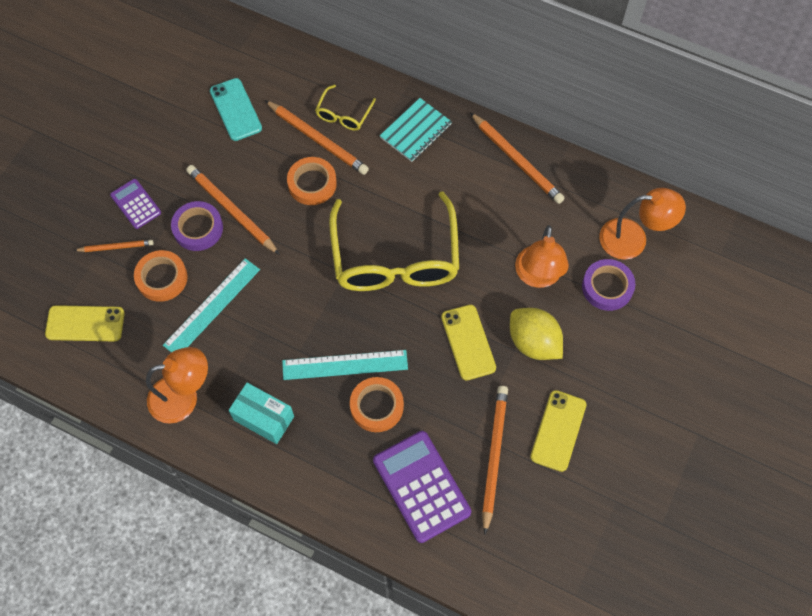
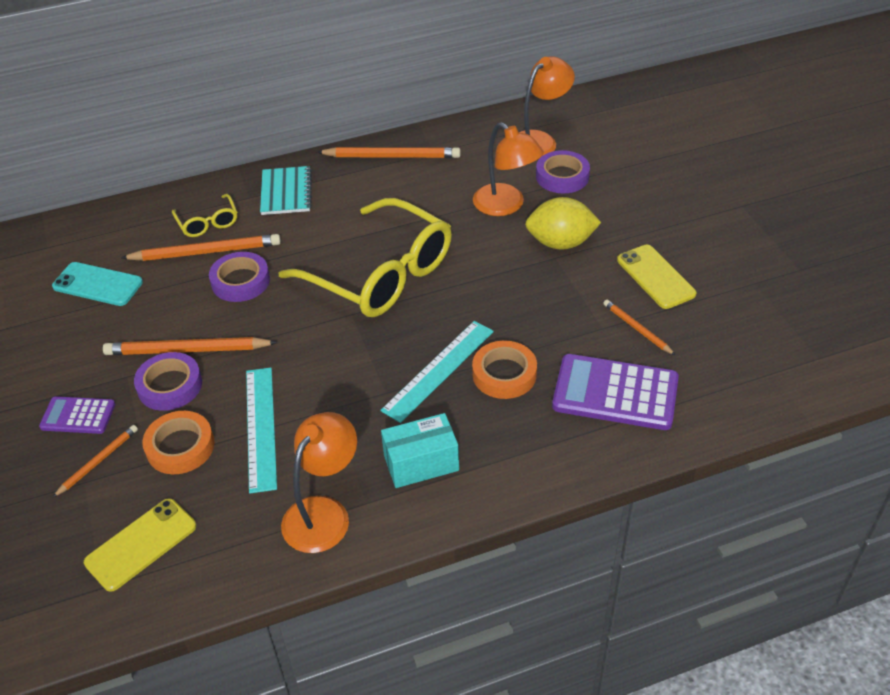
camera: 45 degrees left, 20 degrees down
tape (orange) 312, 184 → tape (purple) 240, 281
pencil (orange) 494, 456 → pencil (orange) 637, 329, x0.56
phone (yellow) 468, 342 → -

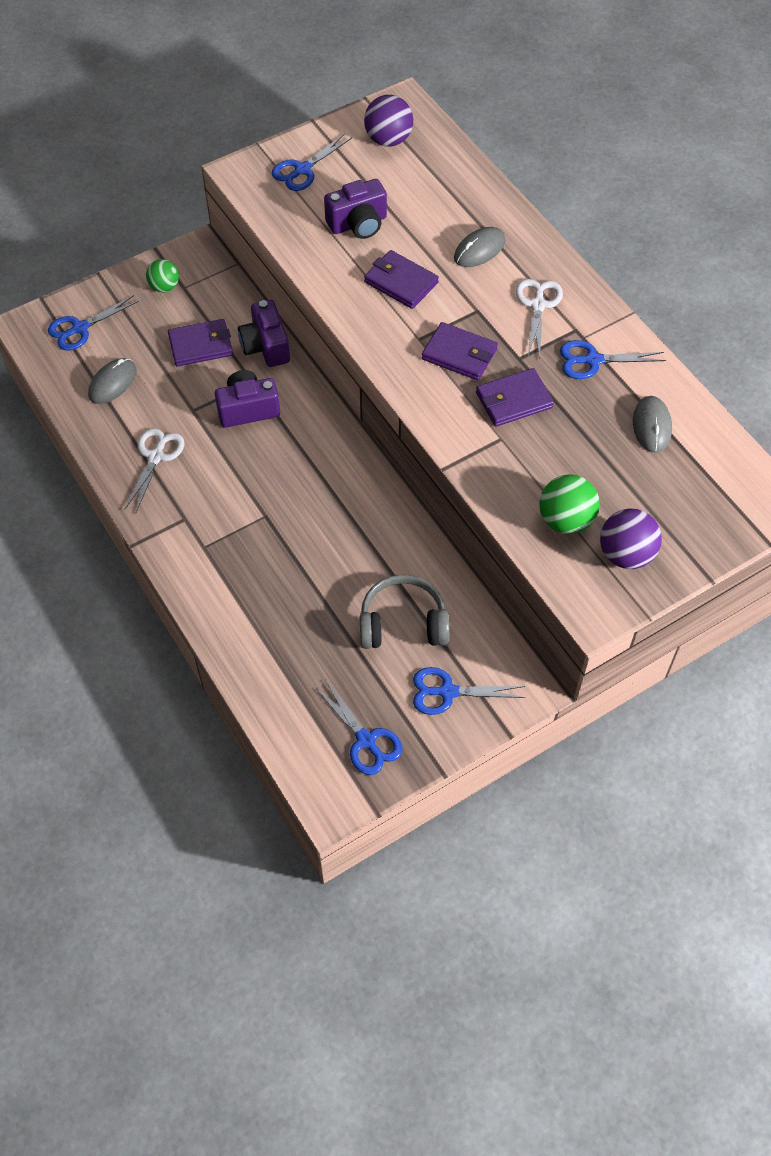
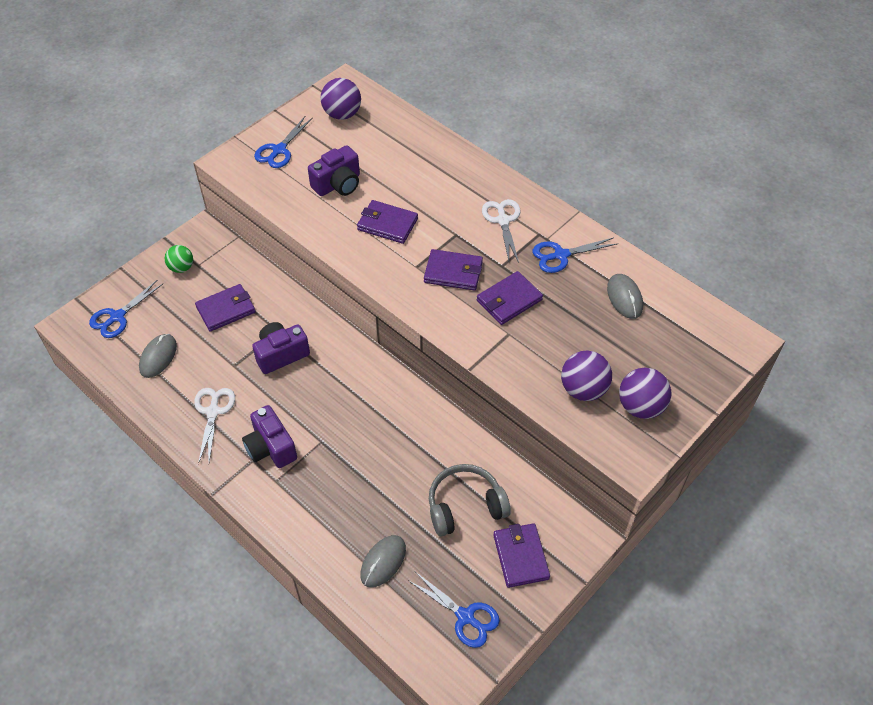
camera: 15 degrees left, 5 degrees down
camera (purple) 266, 346 → camera (purple) 271, 447, move
mouse (grey) 479, 250 → mouse (grey) 383, 562, move
scissors (blue) 447, 692 → wallet (purple) 520, 556
ball (green) 565, 520 → ball (purple) 583, 389

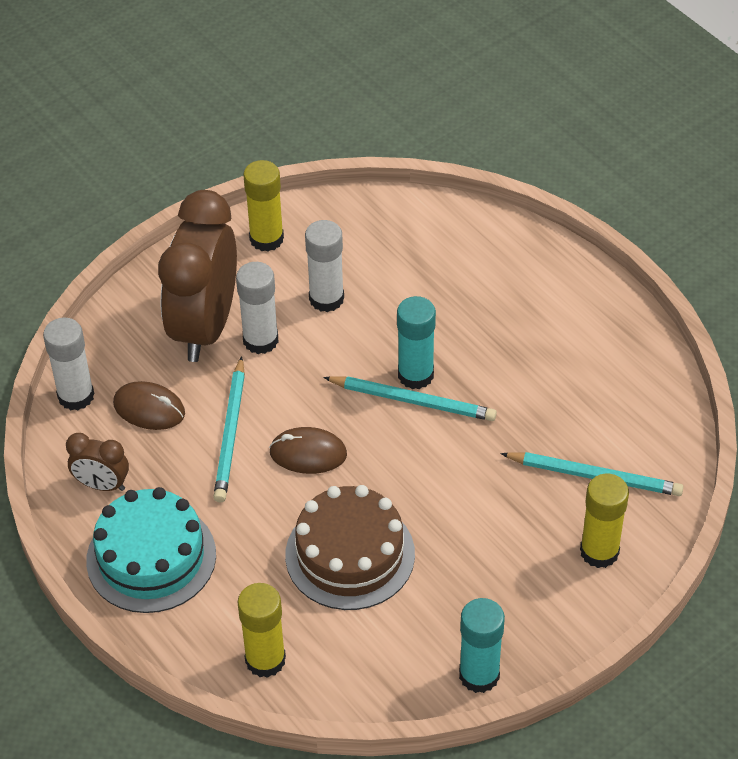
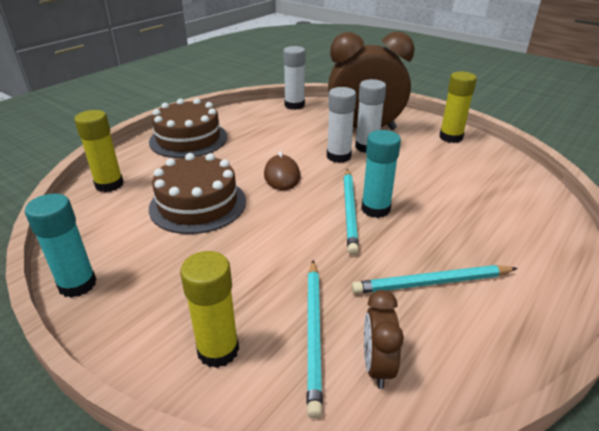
camera: 75 degrees right, 15 degrees down
cake (turquoise) 151, 557 → cake (brown) 188, 139
glue stick (white) 326, 299 → glue stick (white) 338, 156, move
pencil (turquoise) 231, 433 → pencil (turquoise) 432, 283, move
clock (brown) 102, 485 → clock (brown) 377, 366, move
mouse (brown) 149, 409 → -

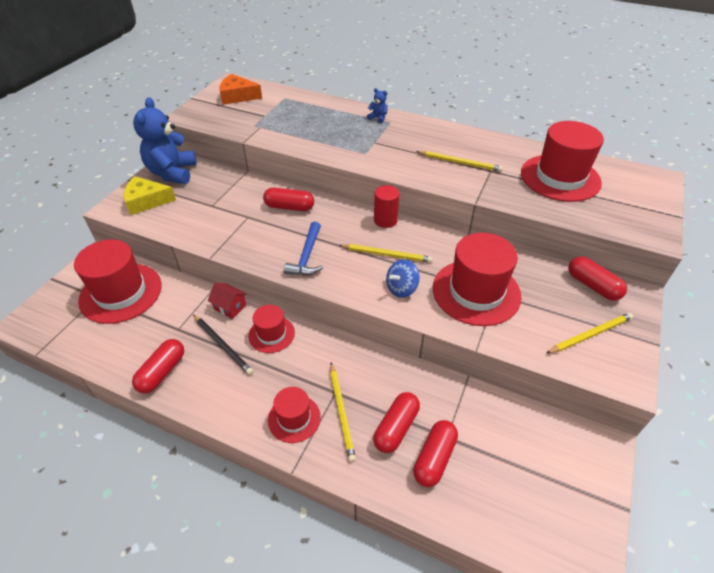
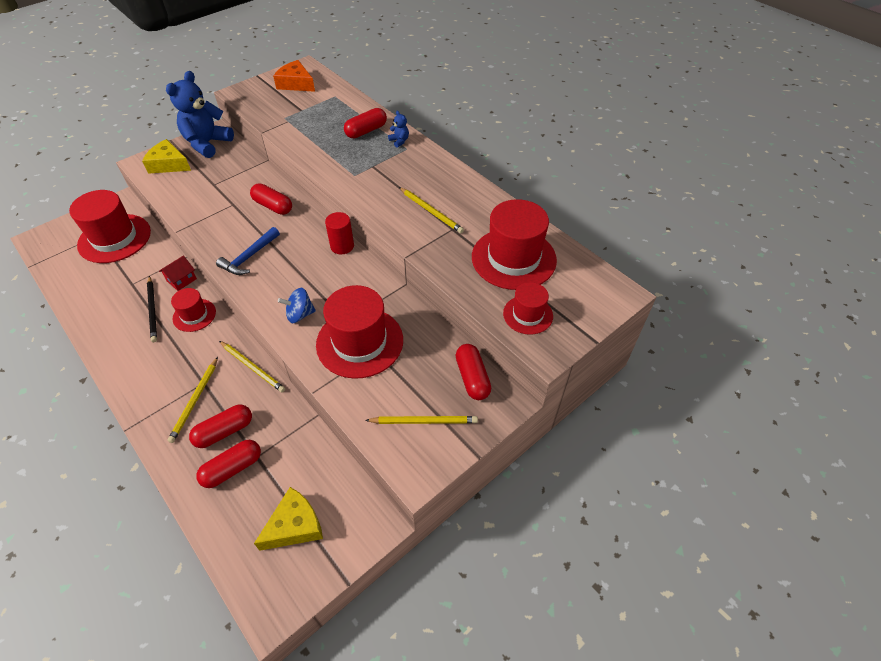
camera: 25 degrees right, 5 degrees up
house (red) 230, 307 → house (red) 182, 280, 75 degrees clockwise
pencil (yellow) 387, 255 → pencil (yellow) 252, 367, move
- → cheese (yellow) 295, 525
capsule (red) 162, 372 → capsule (red) 366, 131, move
hat (red) 294, 418 → hat (red) 528, 315, move

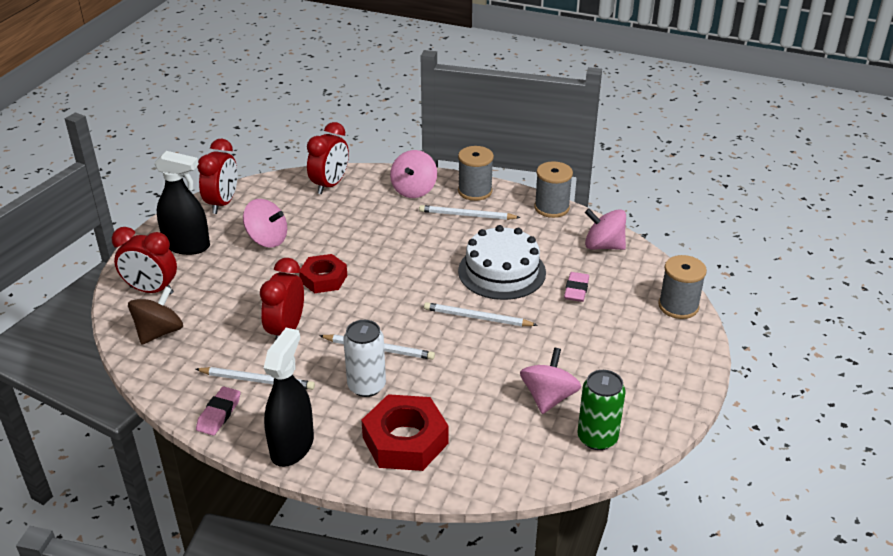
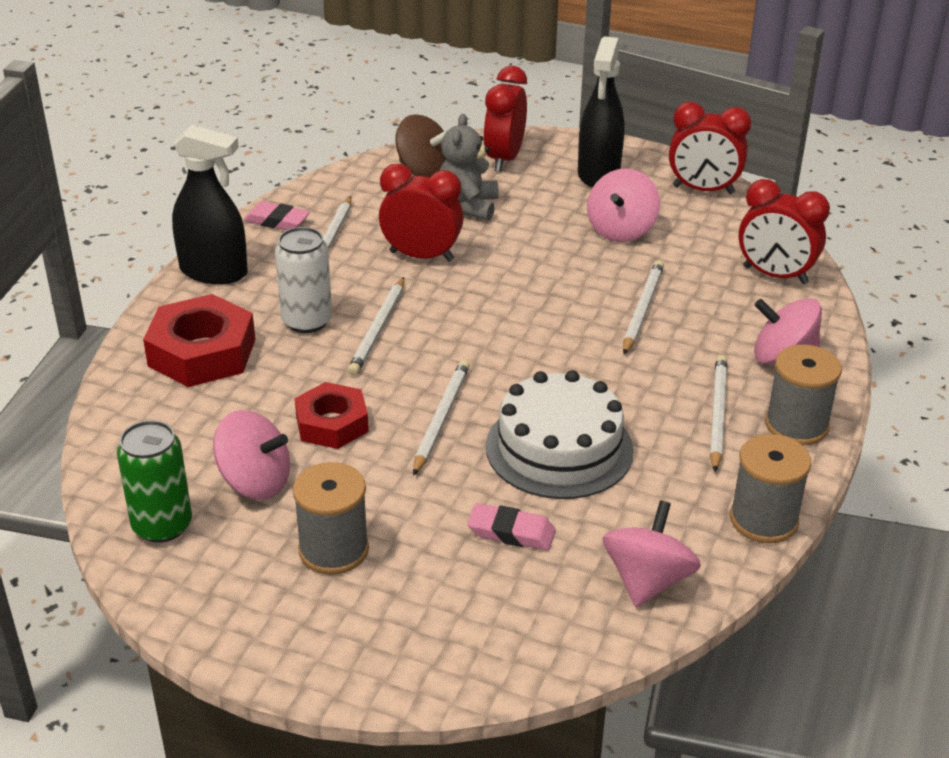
camera: 90 degrees right, 0 degrees up
spool (grey) 678, 306 → spool (grey) 333, 550, move
nut (red) 323, 279 → nut (red) 332, 424, move
- → teddy bear (grey) 468, 206
- → pencil (white) 642, 309

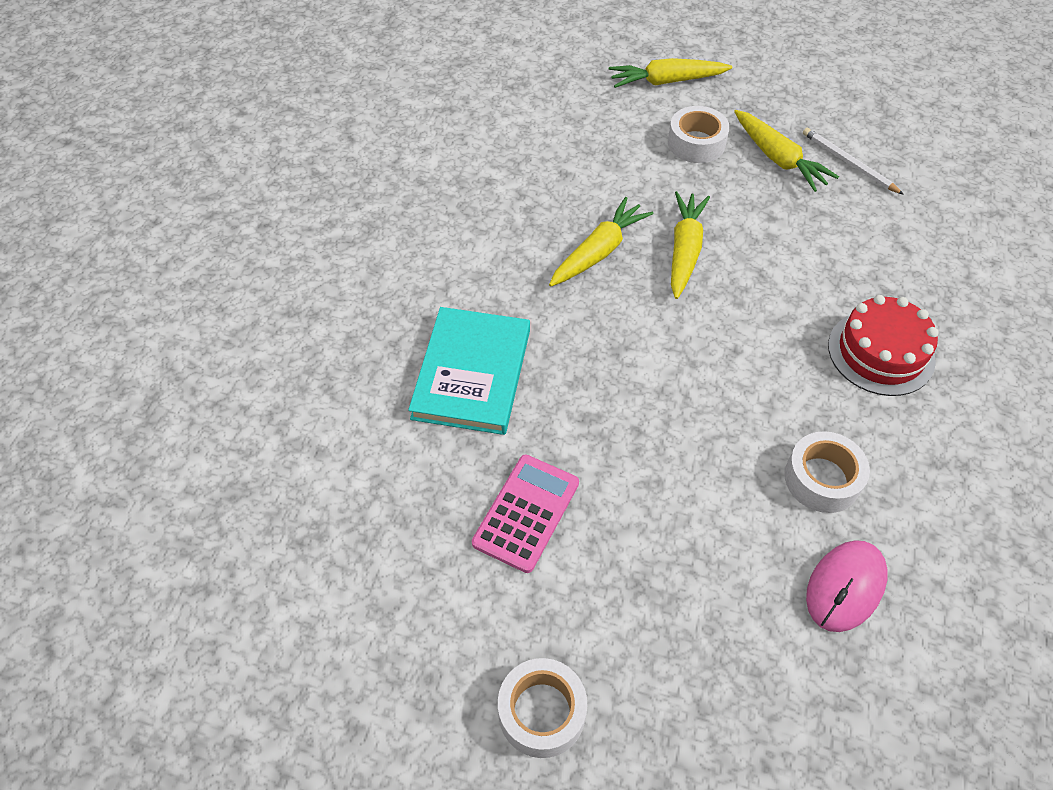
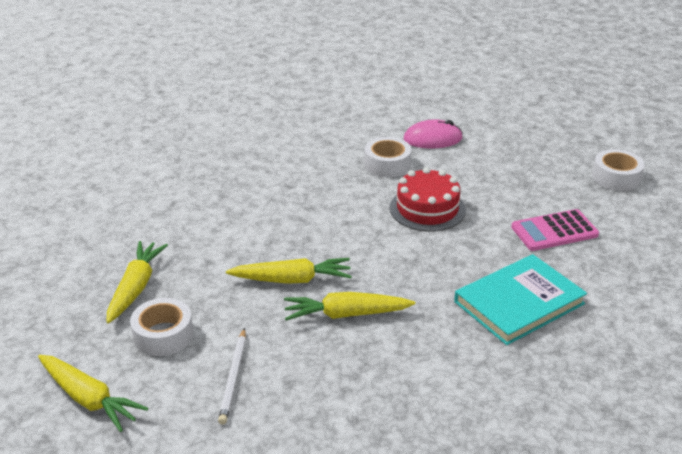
camera: 135 degrees left, 20 degrees down
pencil (white) 848, 163 → pencil (white) 233, 378, move
carrot (yellow) 684, 250 → carrot (yellow) 292, 280, 150 degrees counterclockwise
cake (red) 881, 352 → cake (red) 427, 209, move

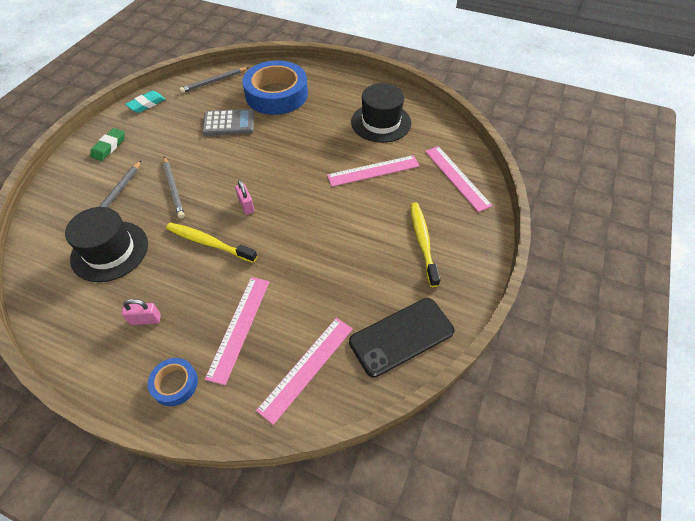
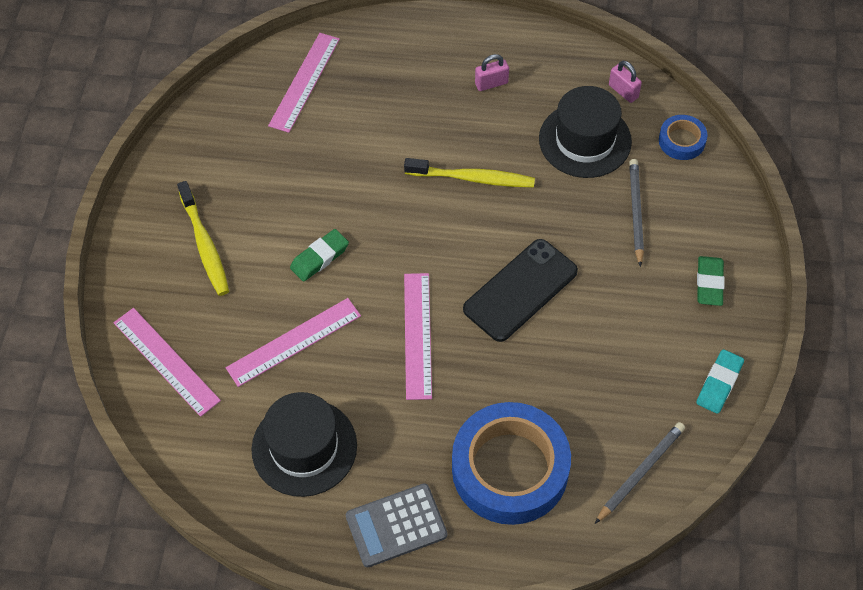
camera: 165 degrees right, 5 degrees up
- → eraser (green) 319, 258
calculator (grey) 229, 123 → calculator (grey) 396, 526, move
ruler (pink) 239, 327 → ruler (pink) 417, 335, move
phone (black) 401, 336 → phone (black) 520, 290, move
padlock (pink) 246, 205 → padlock (pink) 623, 91, move
tape (blue) 175, 384 → tape (blue) 681, 141, move
pencil (grey) 173, 188 → -

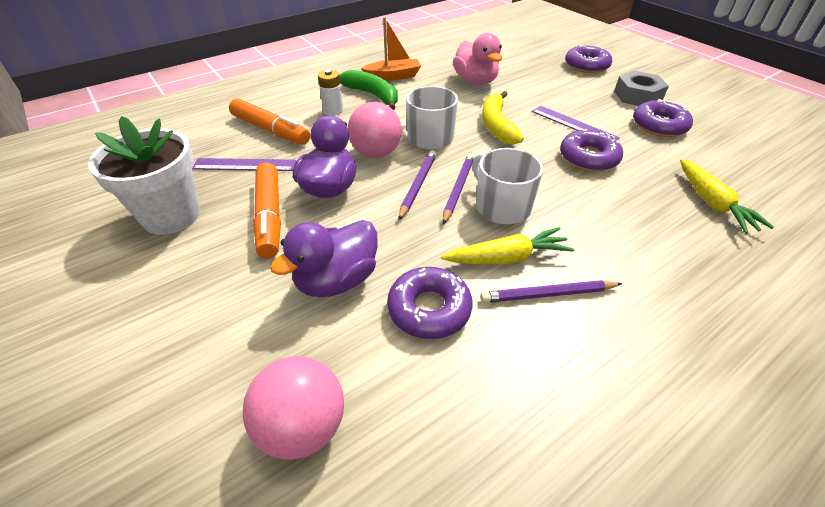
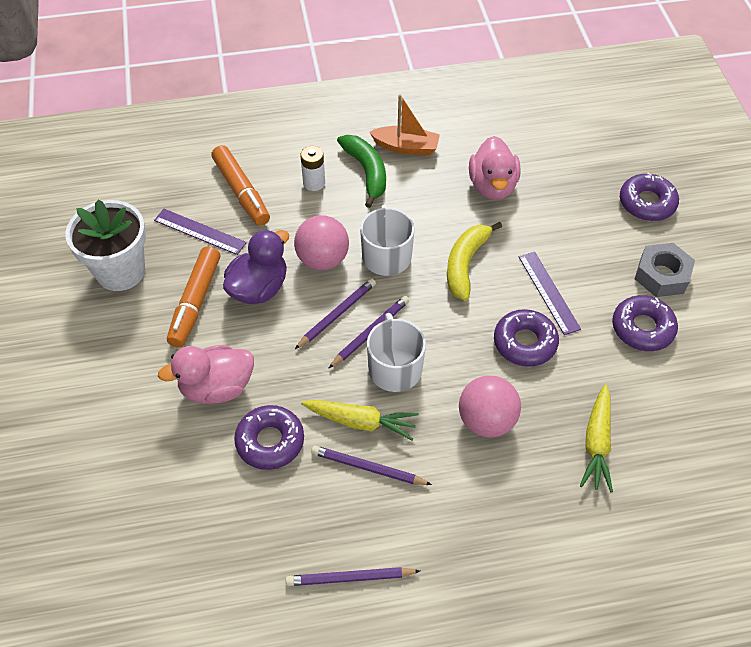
camera: 25 degrees right, 10 degrees up
duck (purple) 337, 280 → duck (pink) 217, 387
- → pencil (purple) 350, 578
ball (pink) 303, 426 → ball (pink) 486, 421, move

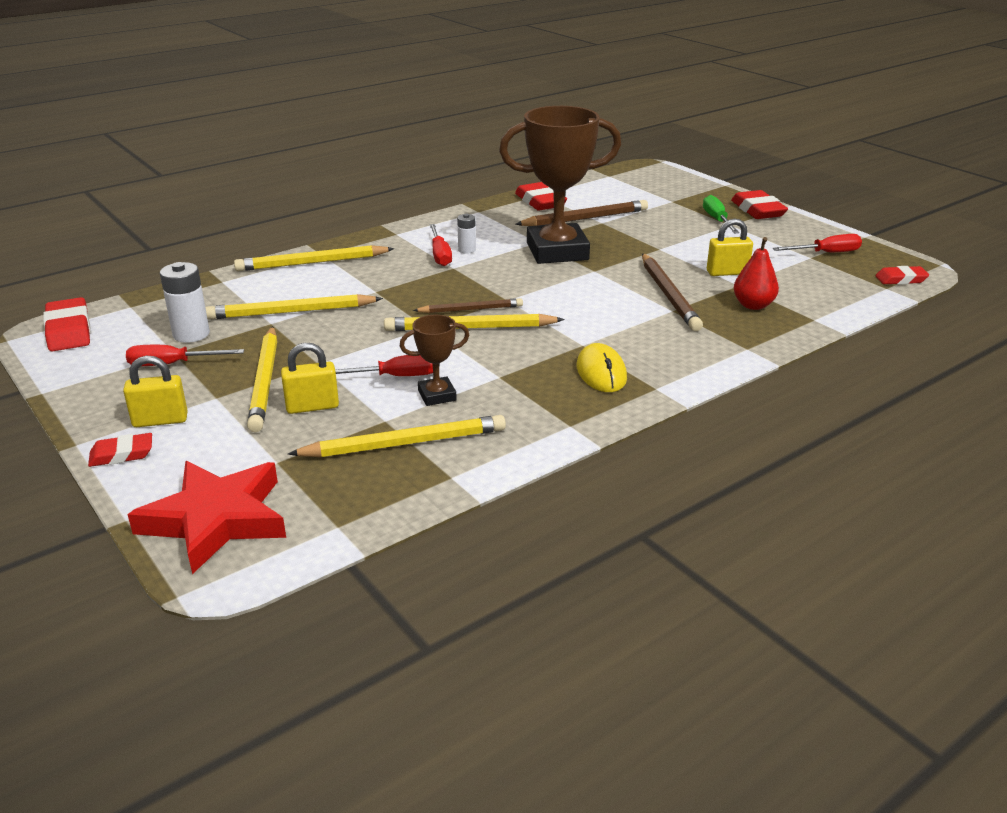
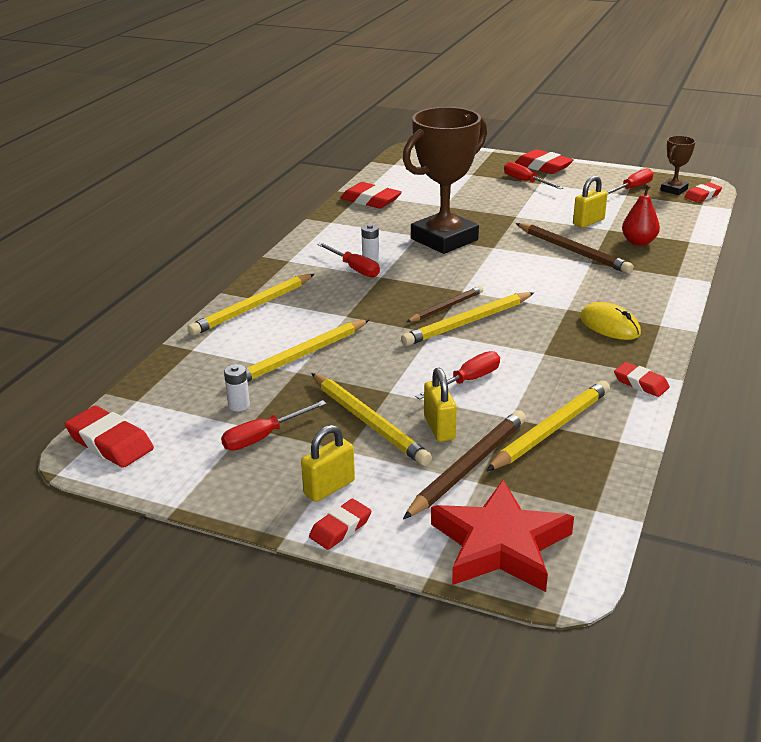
camera: 30 degrees left, 0 degrees up
battery (white) 191, 334 → battery (white) 239, 405, x0.58
pencil (brown) 585, 218 → pencil (brown) 468, 467, move
padlock (yellow) 312, 407 → padlock (yellow) 439, 428, 60 degrees counterclockwise
screwdriver (green) 717, 220 → screwdriver (red) 526, 182
- → eraser (red) 640, 383
trophy (brown) 437, 395 → trophy (brown) 673, 190, move

